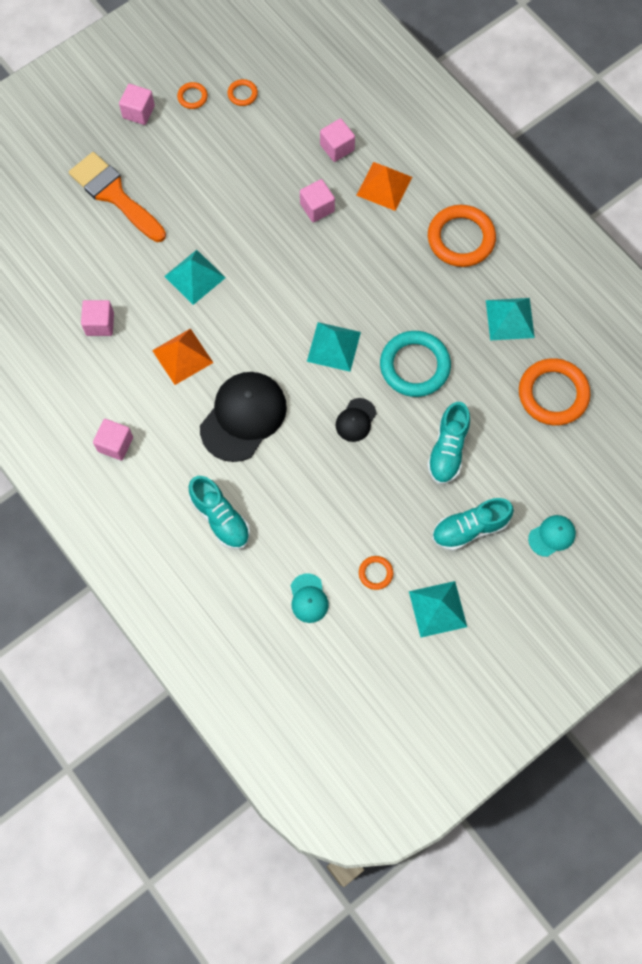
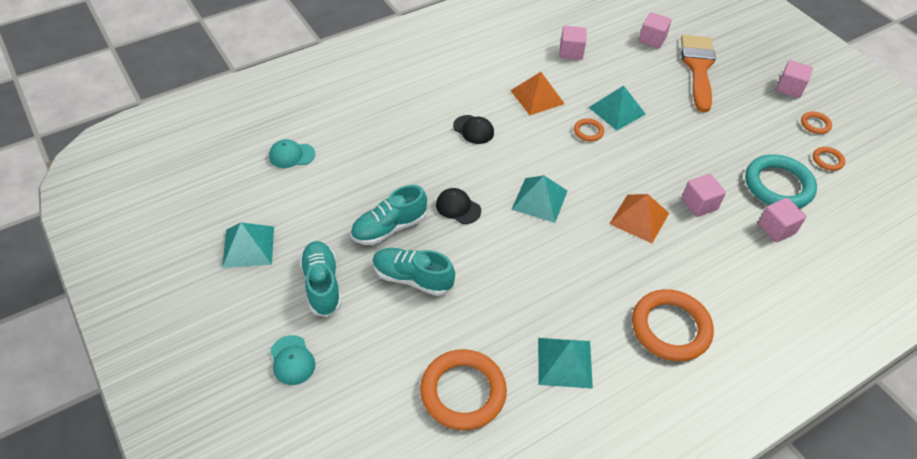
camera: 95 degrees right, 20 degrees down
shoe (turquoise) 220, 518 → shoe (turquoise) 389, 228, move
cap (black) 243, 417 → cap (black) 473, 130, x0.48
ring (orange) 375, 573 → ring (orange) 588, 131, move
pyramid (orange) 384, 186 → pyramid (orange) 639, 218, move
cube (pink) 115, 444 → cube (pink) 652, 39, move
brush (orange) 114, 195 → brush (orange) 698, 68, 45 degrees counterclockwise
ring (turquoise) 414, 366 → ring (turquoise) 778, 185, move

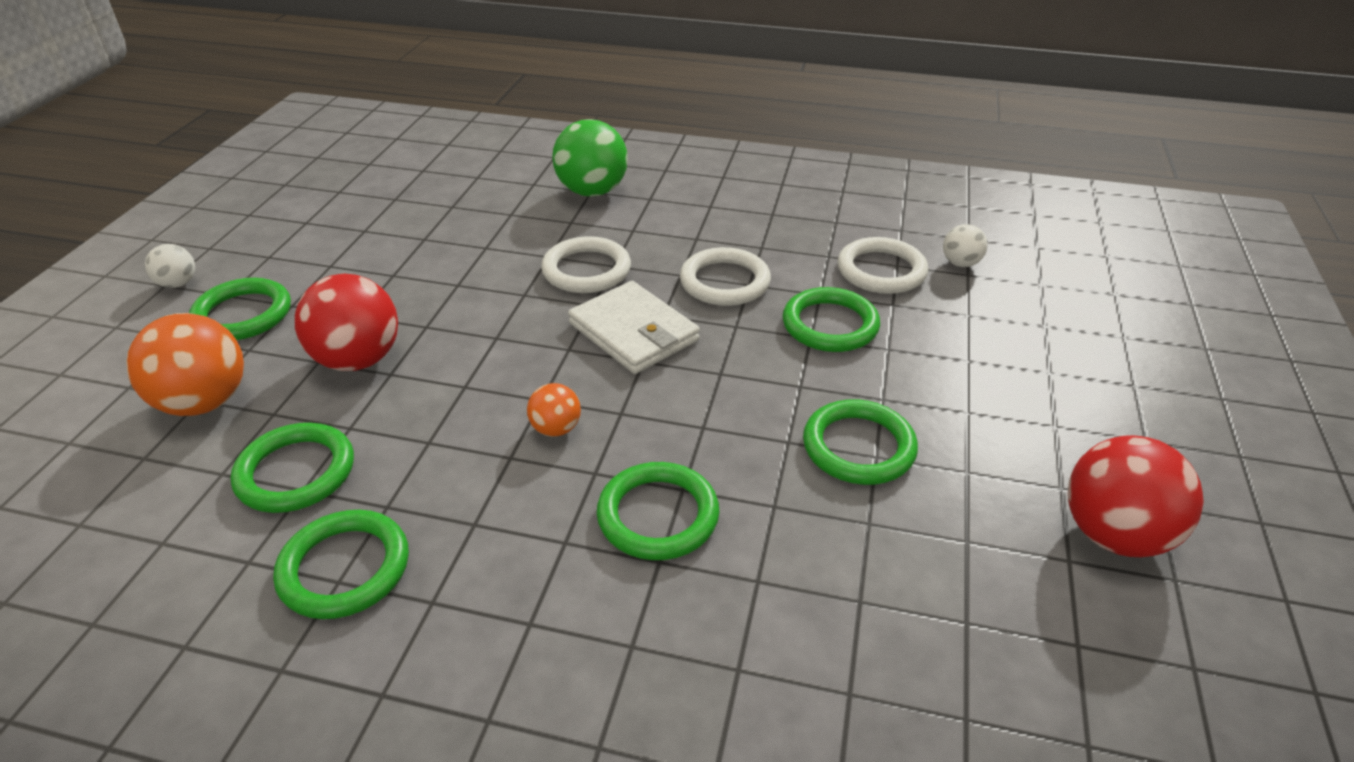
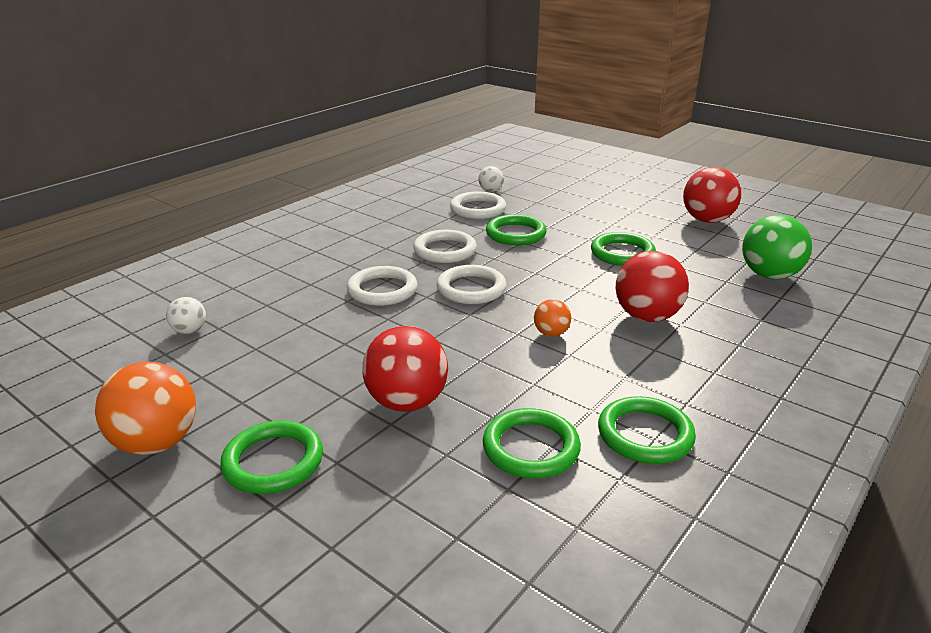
camera: 65 degrees left, 10 degrees down
ball (orange) 204, 402 → ball (orange) 156, 443, move
ball (white) 178, 284 → ball (white) 189, 331, move
wallet (white) 634, 332 → ring (white) 471, 289
ring (green) 658, 515 → ball (red) 647, 317
ball (green) 592, 191 → ball (green) 769, 275, move

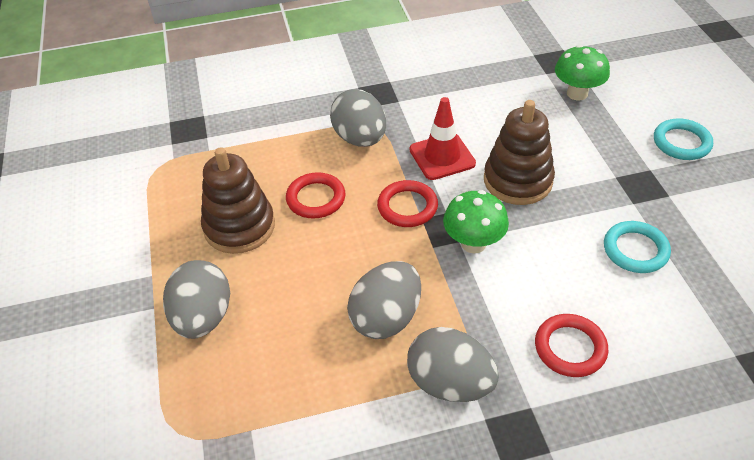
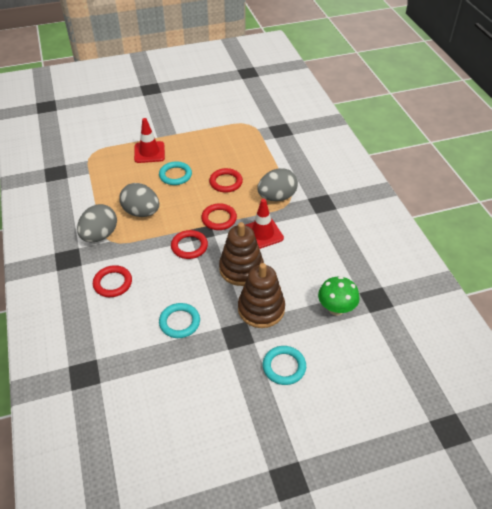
camera: 85 degrees right, 0 degrees up
egg (grey) 203, 317 → traffic cone (red) 149, 152
- → ring (turquoise) 175, 175
mushroom (green) 473, 243 → ring (red) 189, 246
stacking toy (brown) 239, 227 → stacking toy (brown) 261, 309, move

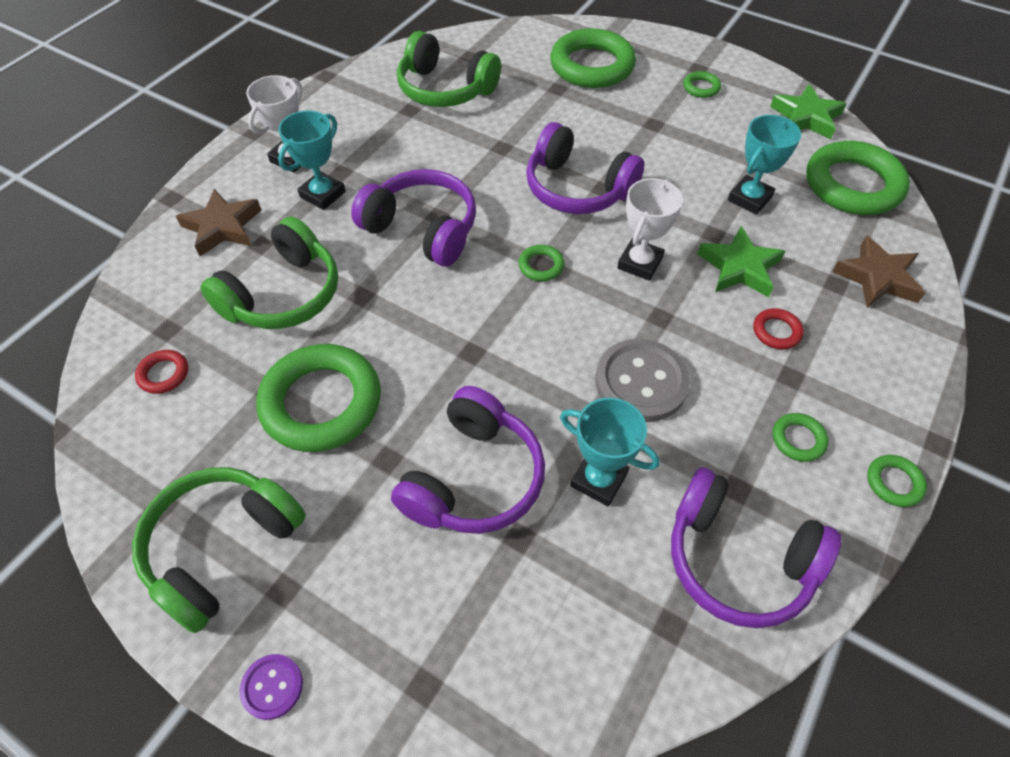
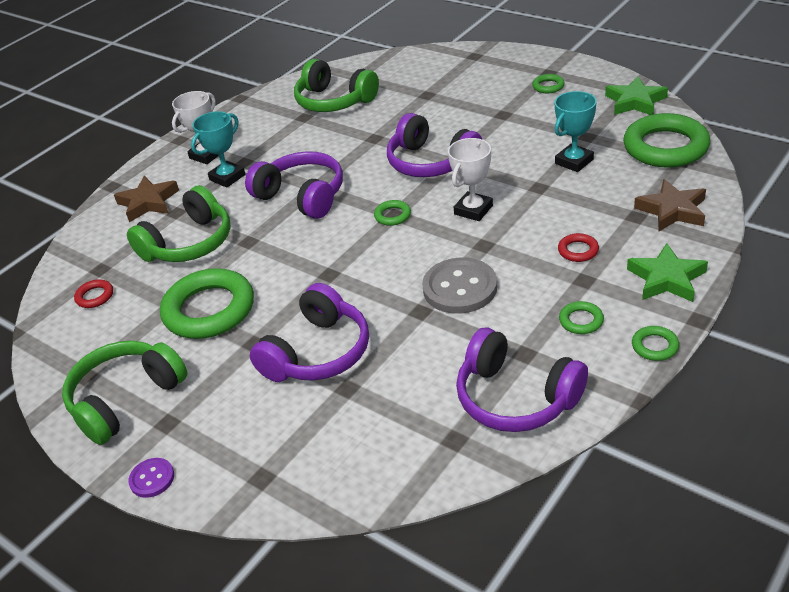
camera: 10 degrees right, 15 degrees down
star (green) 739, 267 → star (green) 666, 279, move
ring (green) 592, 66 → -
trophy (turquoise) 598, 480 → -

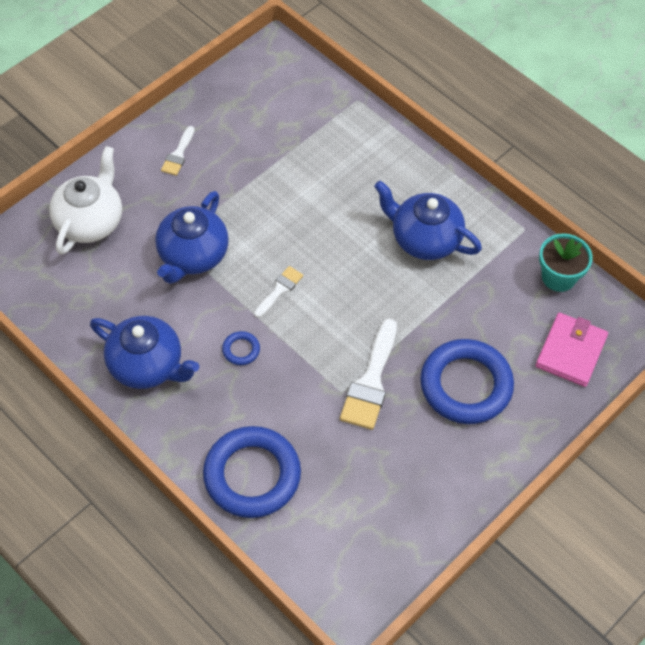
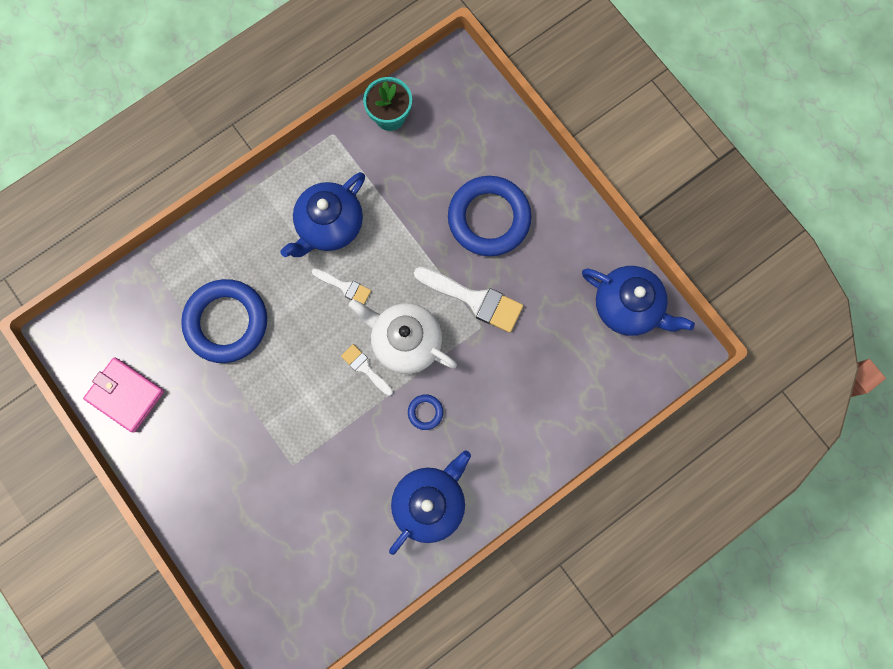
camera: 80 degrees left, 20 degrees up
wallet (pink) 570, 352 → wallet (pink) 126, 395, move
ring (blue) 252, 475 → ring (blue) 226, 322, move
brush (white) 178, 154 → brush (white) 345, 287, move
teapot (white) 90, 221 → teapot (white) 405, 341, move
teapot (blue) 192, 255 → teapot (blue) 628, 307, move

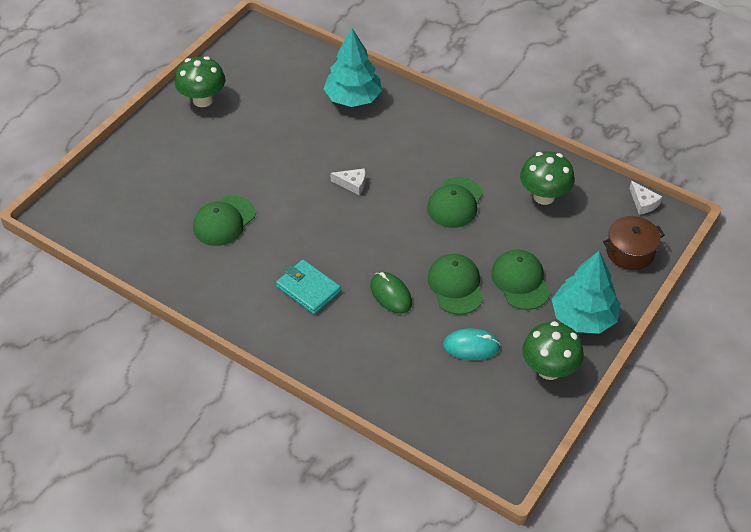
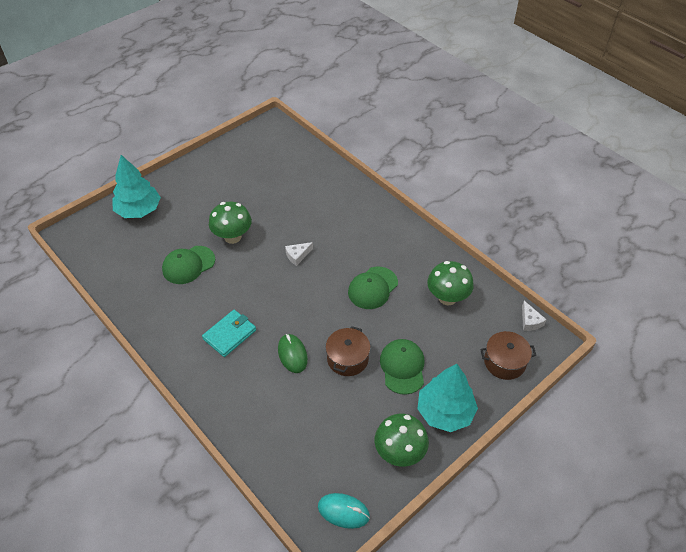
camera: 15 degrees right, 0 degrees up
tree (turquoise) 353, 98 → tree (turquoise) 139, 210, move
wallet (turquoise) 308, 289 → wallet (turquoise) 229, 334, 75 degrees clockwise
mushroom (green) 203, 100 → mushroom (green) 232, 237, move
cheese (white) 352, 184 → cheese (white) 297, 255, 120 degrees clockwise
mouse (turquoise) 471, 346 → mouse (turquoise) 343, 511, move
cap (green) 455, 285 → pot (brown) 347, 359

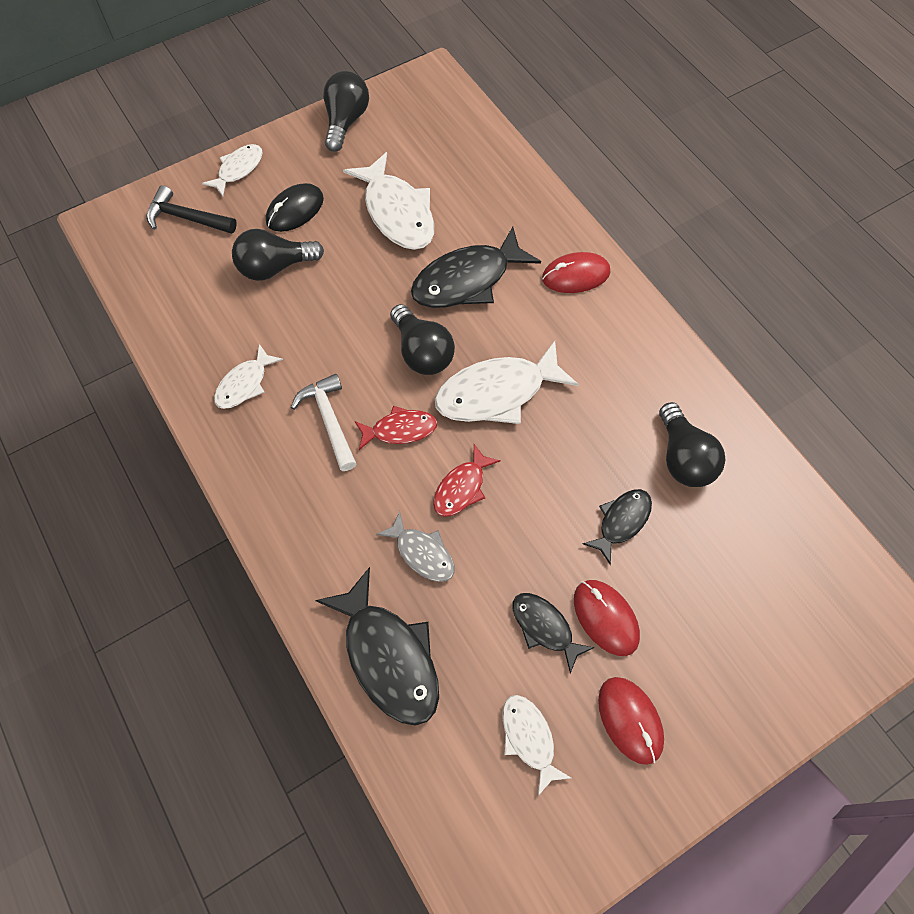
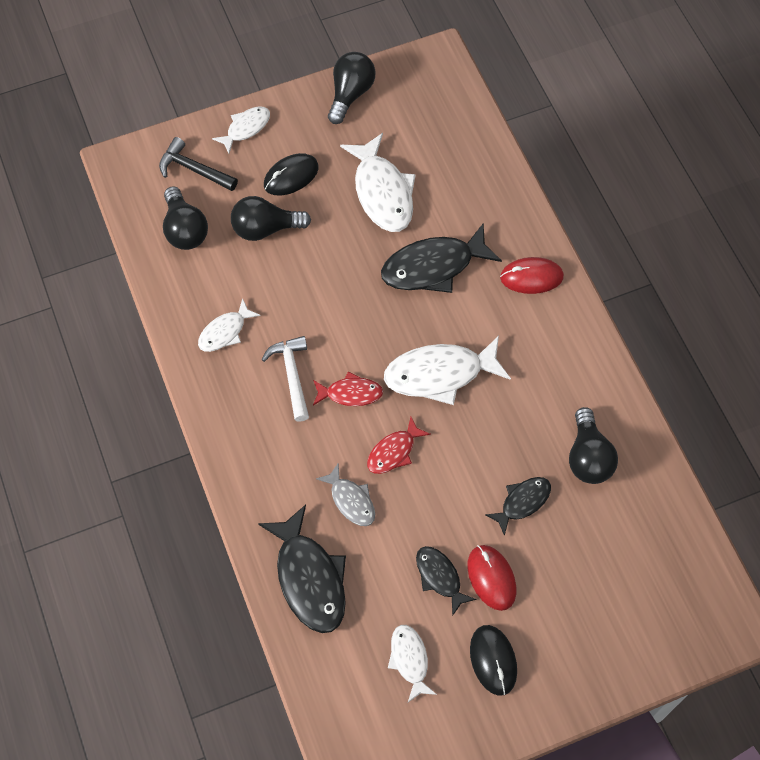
camera: 10 degrees right, 0 degrees up
light bulb (black) 422, 352 → light bulb (black) 185, 230, move
mouse (red) 630, 720 → mouse (black) 493, 660

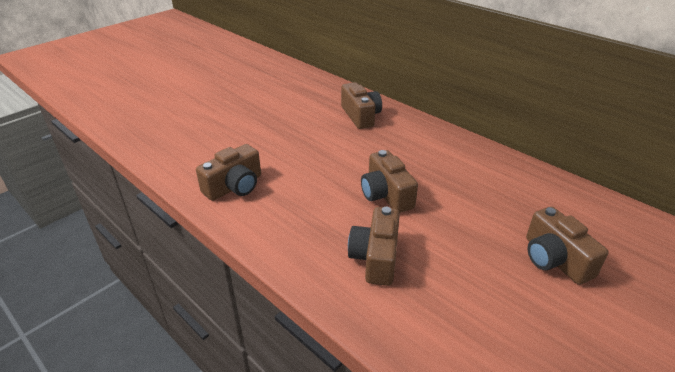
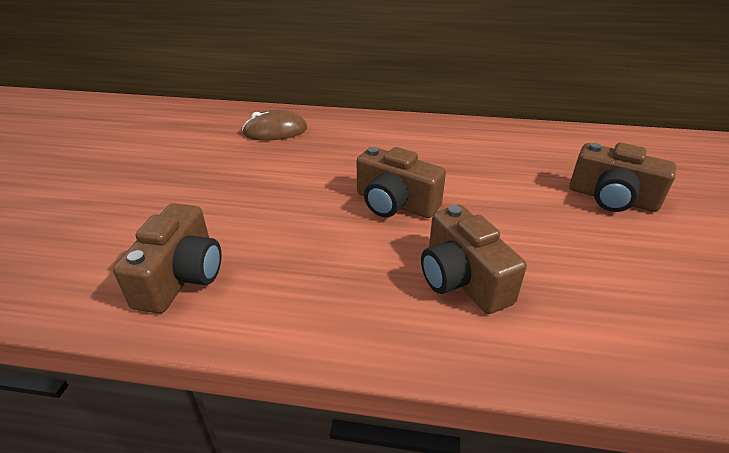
camera: 35 degrees left, 0 degrees up
camera (brown) 361, 116 → mouse (brown) 275, 131

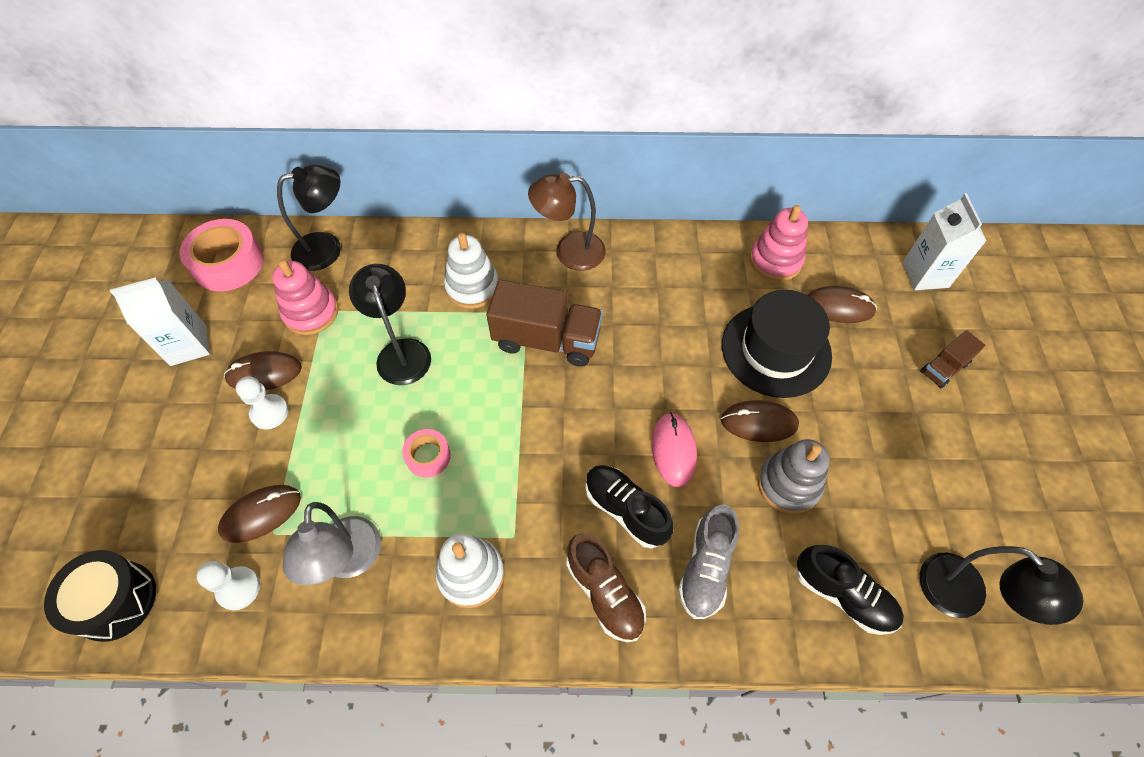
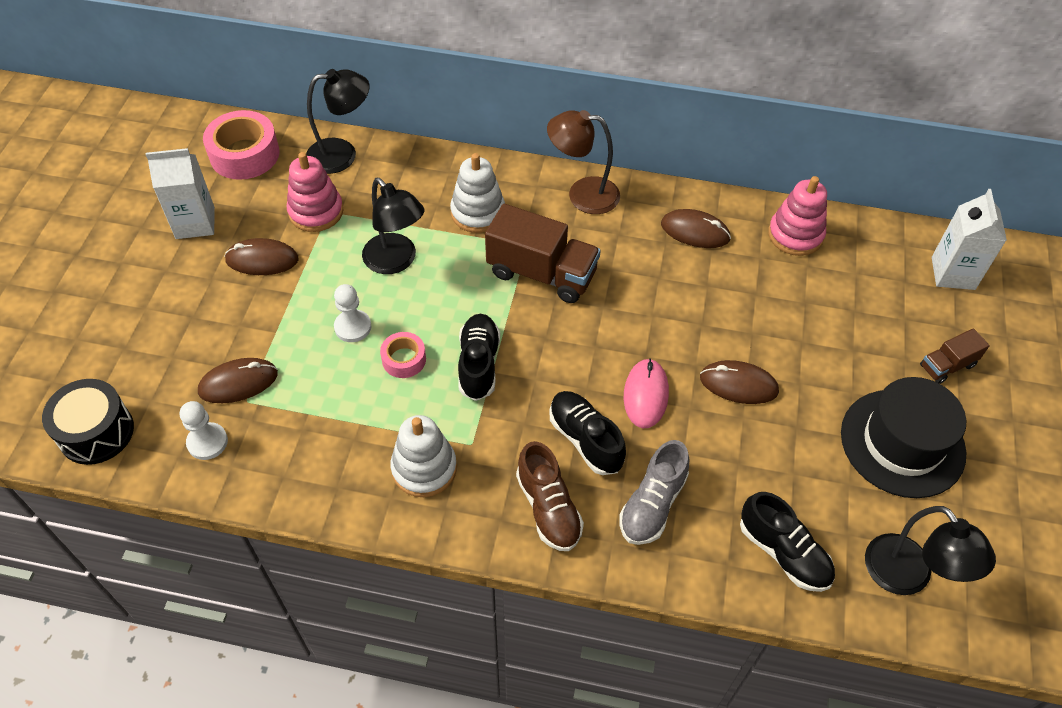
camera: 10 degrees right, 5 degrees down
pawn (white) 269, 412 → pawn (white) 353, 327, move
lamp (black) 401, 352 → lamp (black) 396, 261, 150 degrees clockwise
- → shoe (black) 478, 364
mouse (brown) 839, 307 → mouse (brown) 695, 231, move
hat (black) 776, 350 → hat (black) 902, 443, move
lamp (grey) 349, 561 → -
stacking toy (grey) 788, 484 → -

